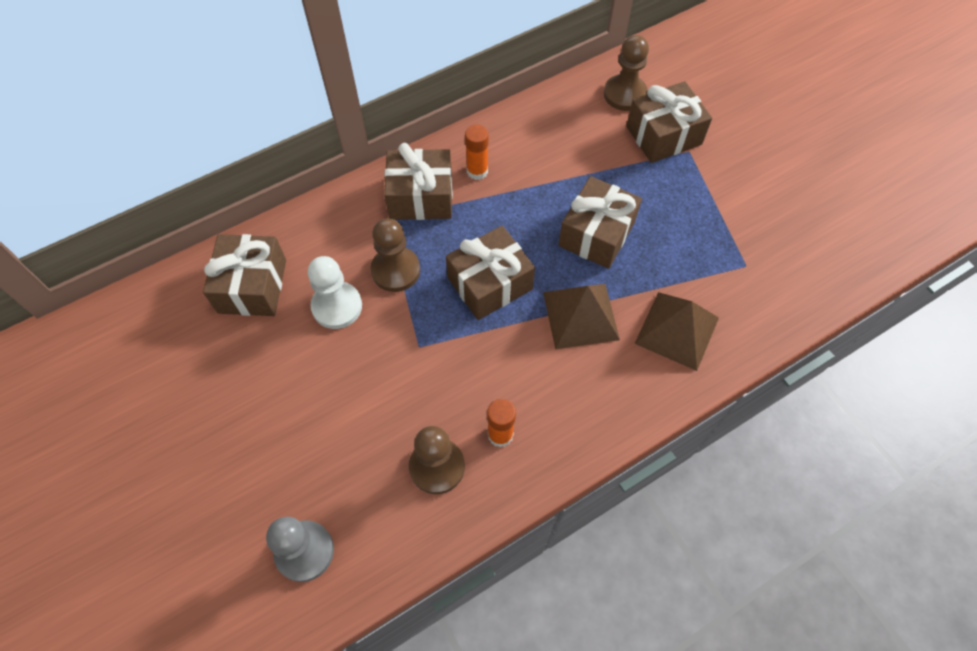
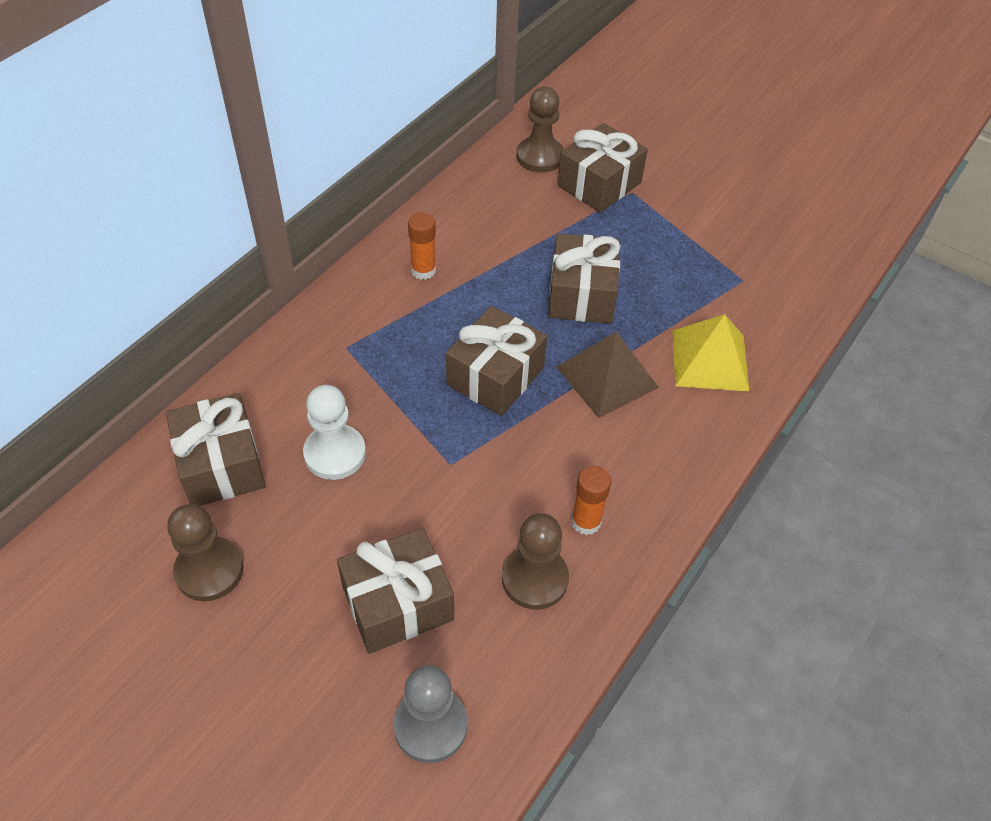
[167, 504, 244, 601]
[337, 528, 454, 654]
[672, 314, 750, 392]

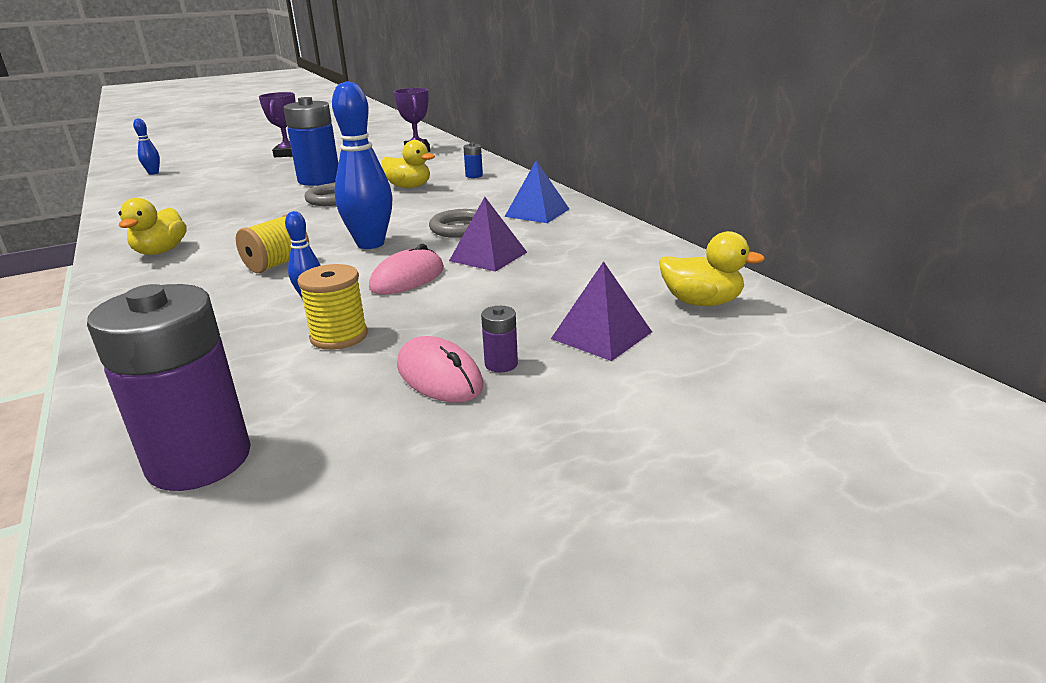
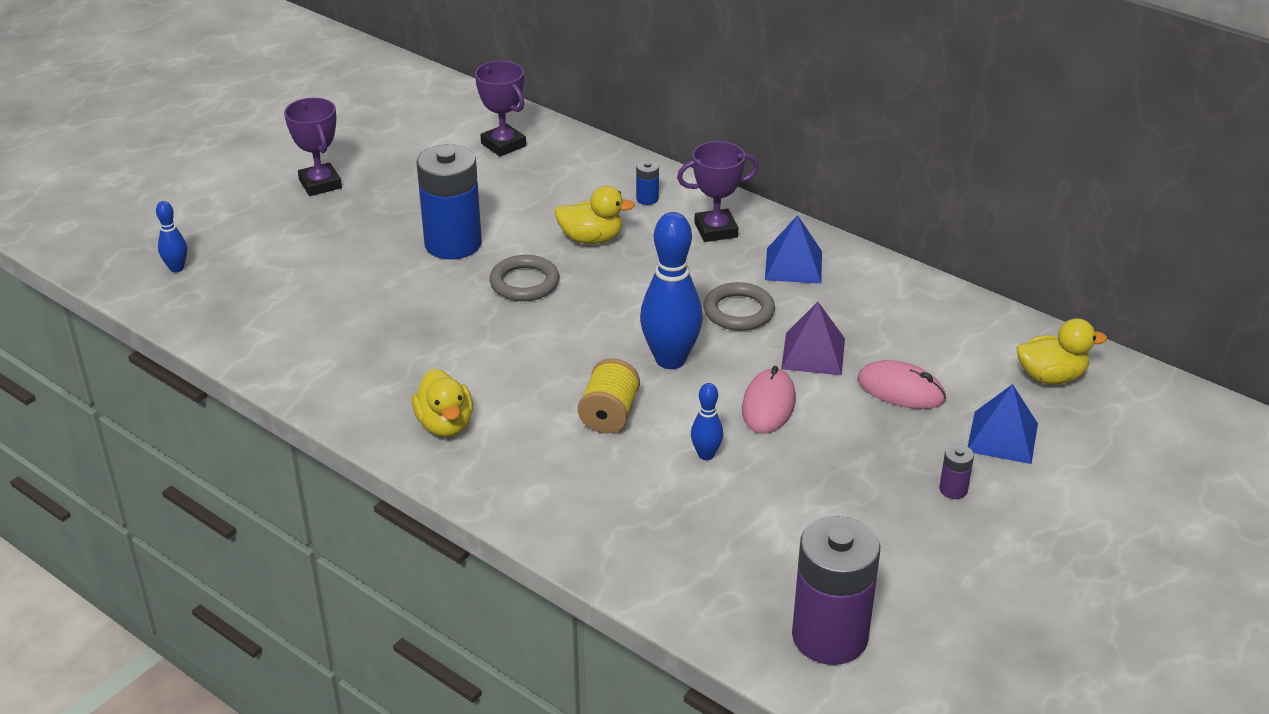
[677, 141, 759, 242]
[857, 360, 946, 409]
[968, 384, 1038, 464]
[297, 264, 368, 350] (first image)

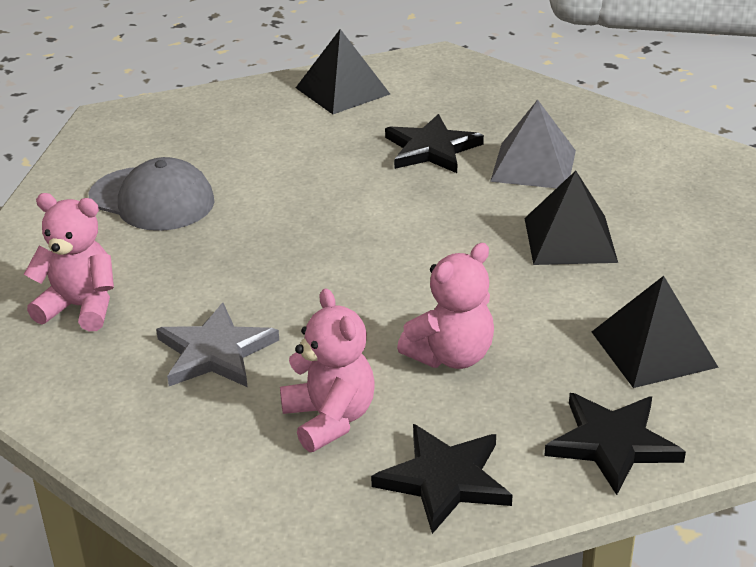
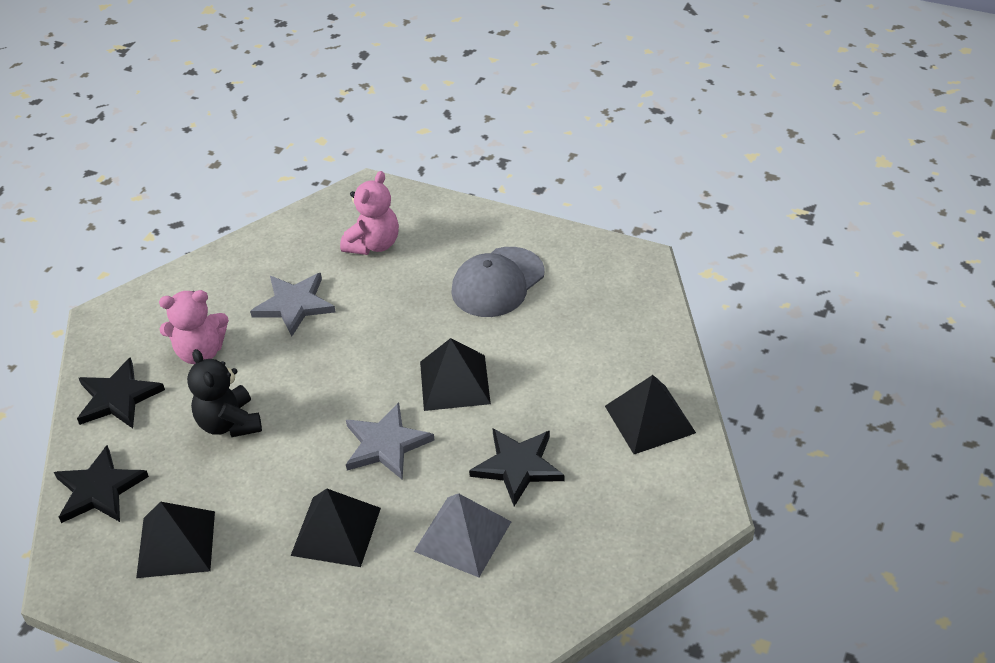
[187, 349, 262, 437]
[346, 402, 434, 480]
[420, 338, 491, 411]

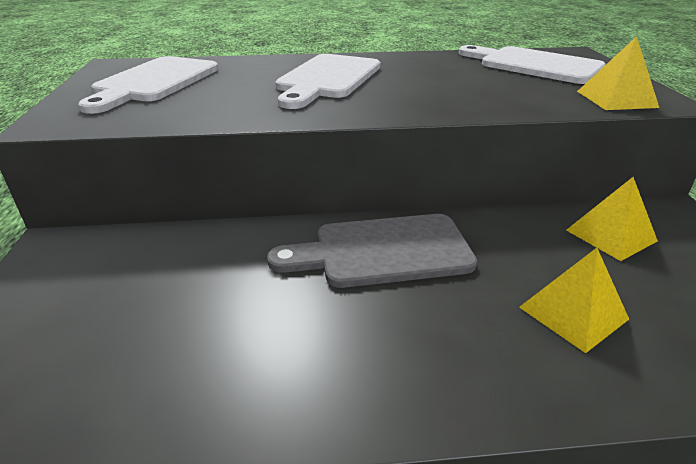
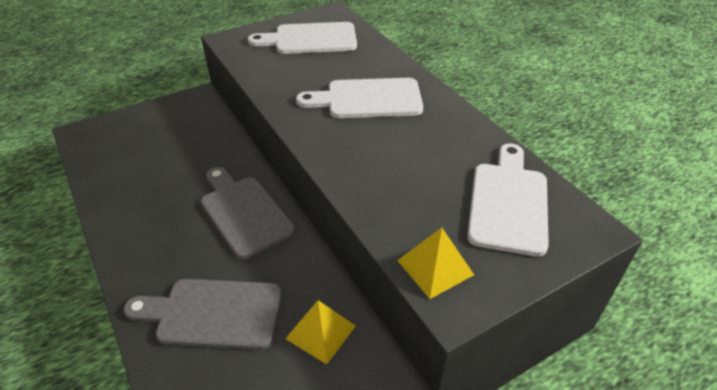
[123, 279, 282, 350]

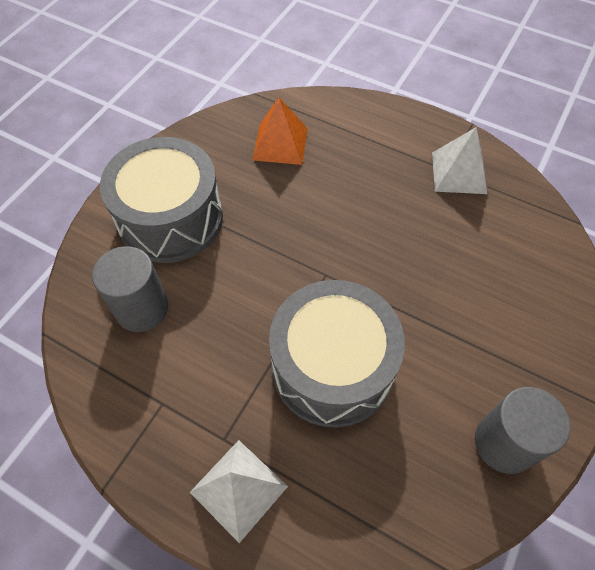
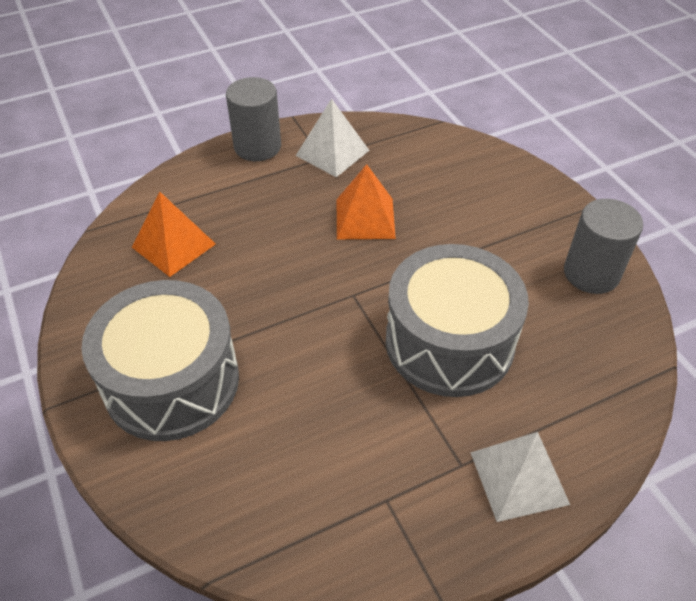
[226, 77, 281, 161]
[337, 164, 396, 239]

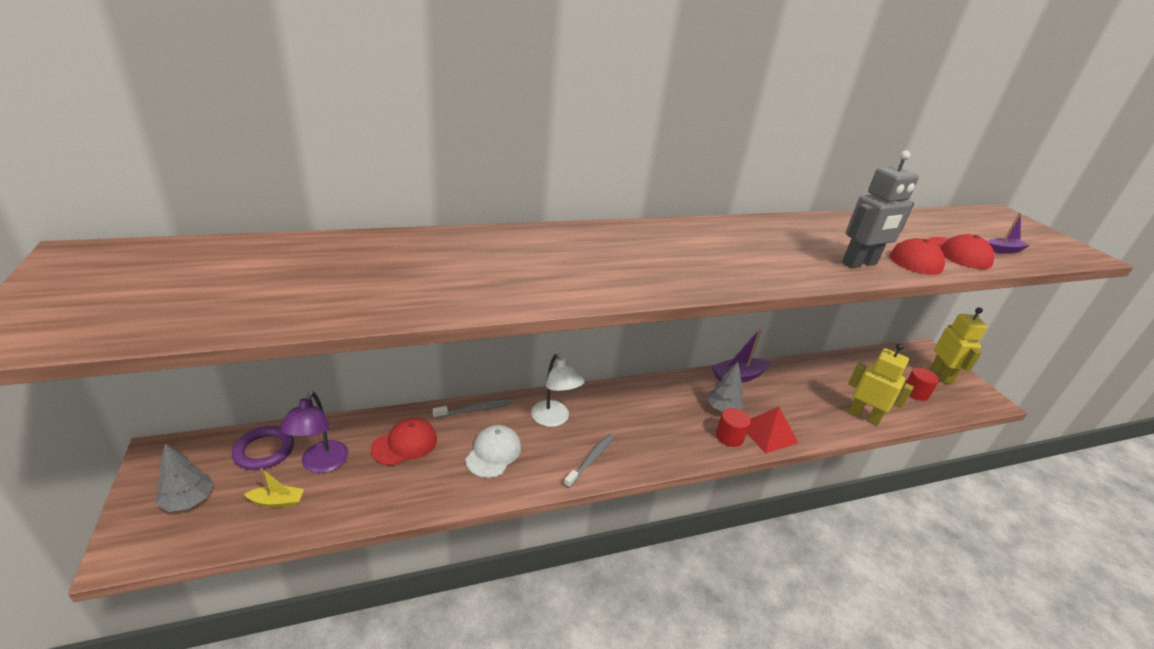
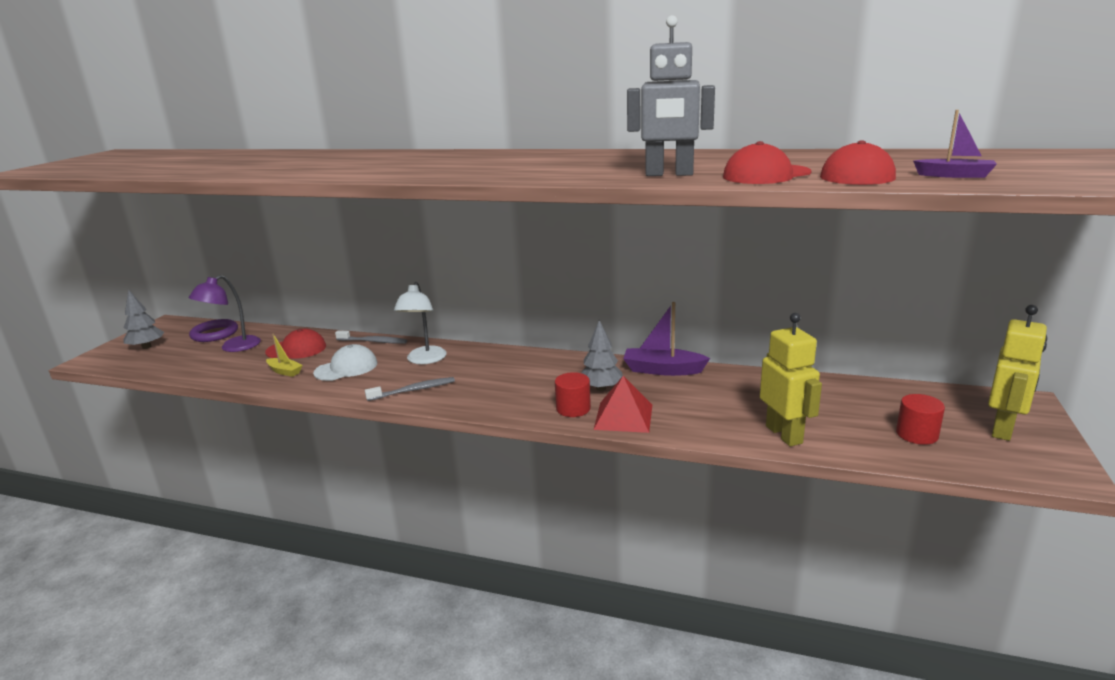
[266, 333, 303, 377]

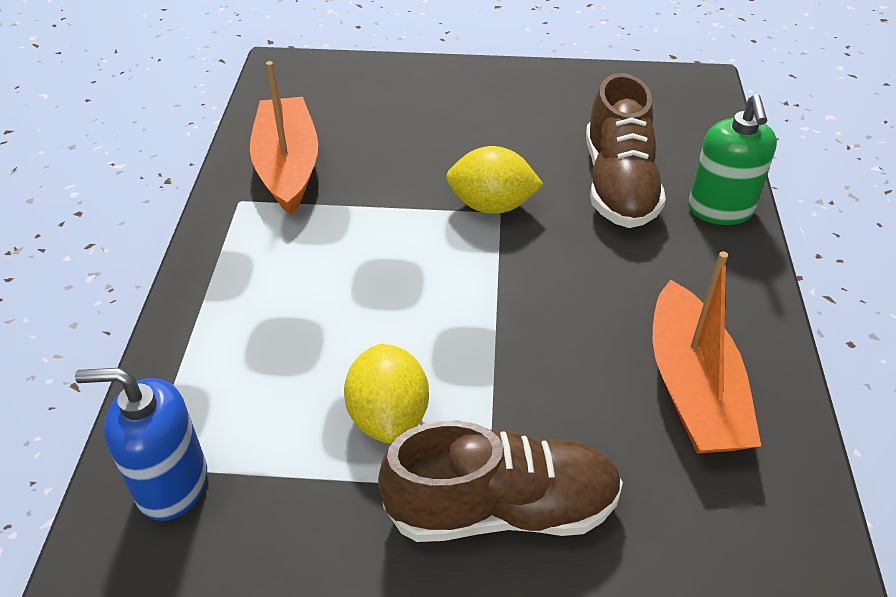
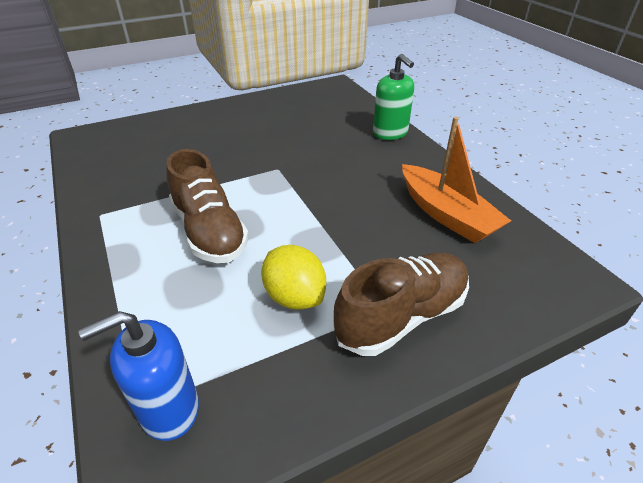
[166, 149, 249, 263]
[250, 61, 318, 215] (first image)
[446, 146, 544, 214] (first image)

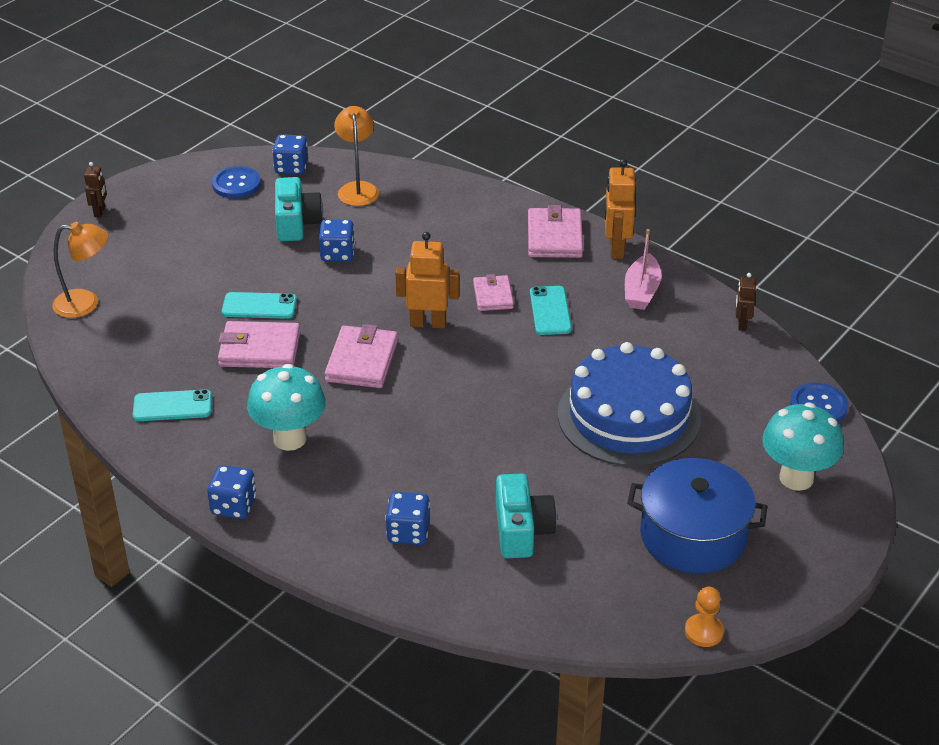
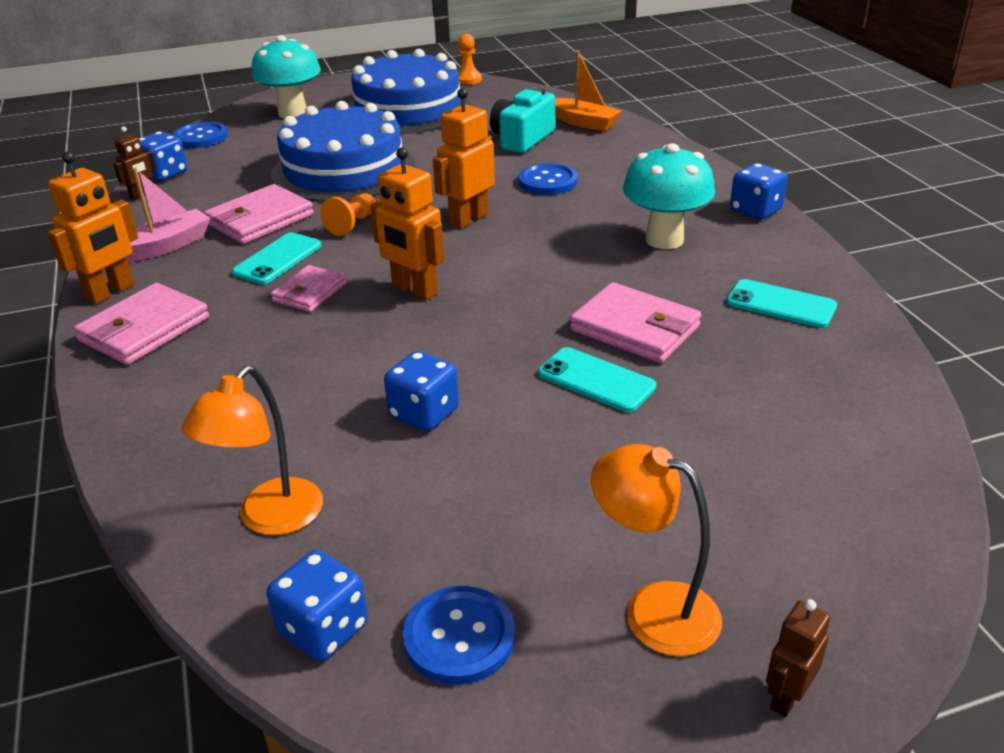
[139, 131, 187, 181]
[204, 184, 314, 244]
[320, 193, 376, 236]
[348, 49, 471, 134]
[433, 88, 495, 229]
[519, 163, 578, 195]
[555, 50, 622, 131]
[591, 444, 722, 656]
[275, 177, 323, 241] (first image)

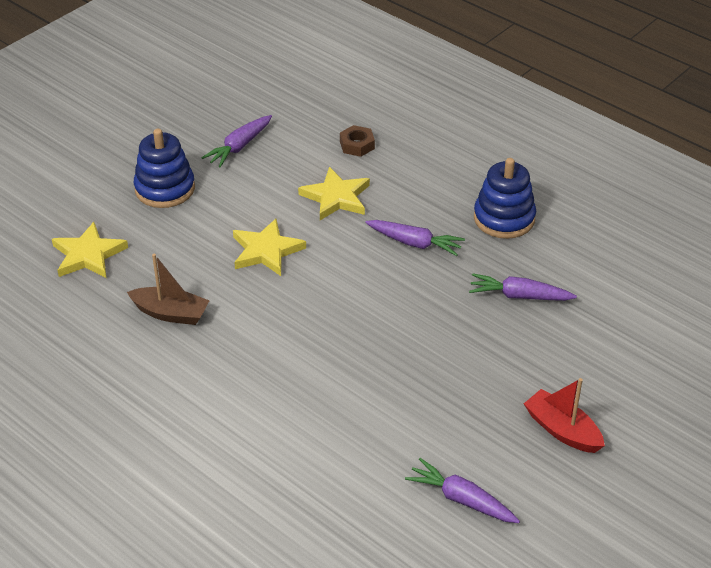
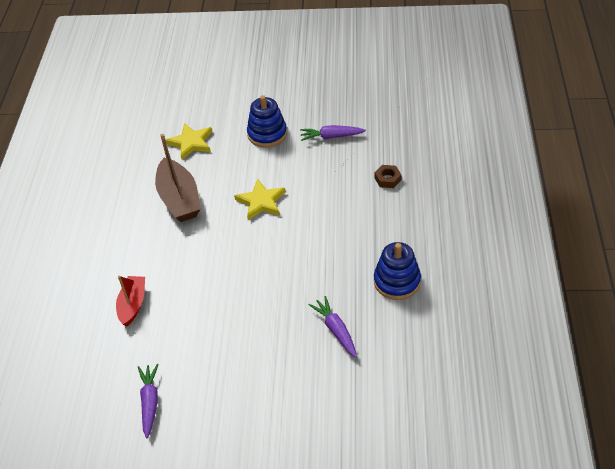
[116, 276, 145, 326]
[155, 134, 201, 222]
[298, 167, 370, 220] (first image)
[365, 220, 465, 256] (first image)

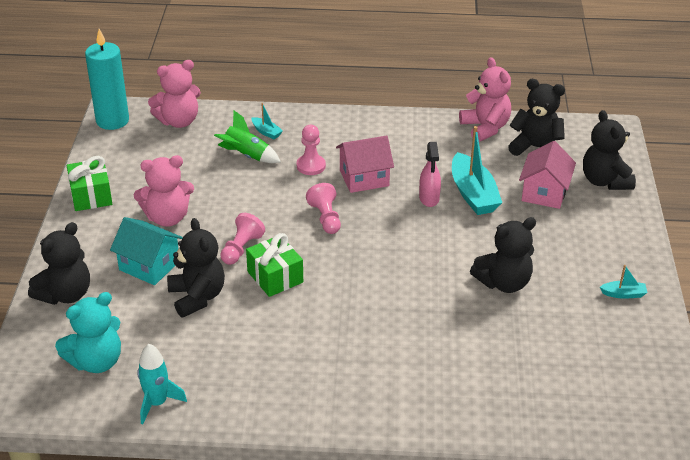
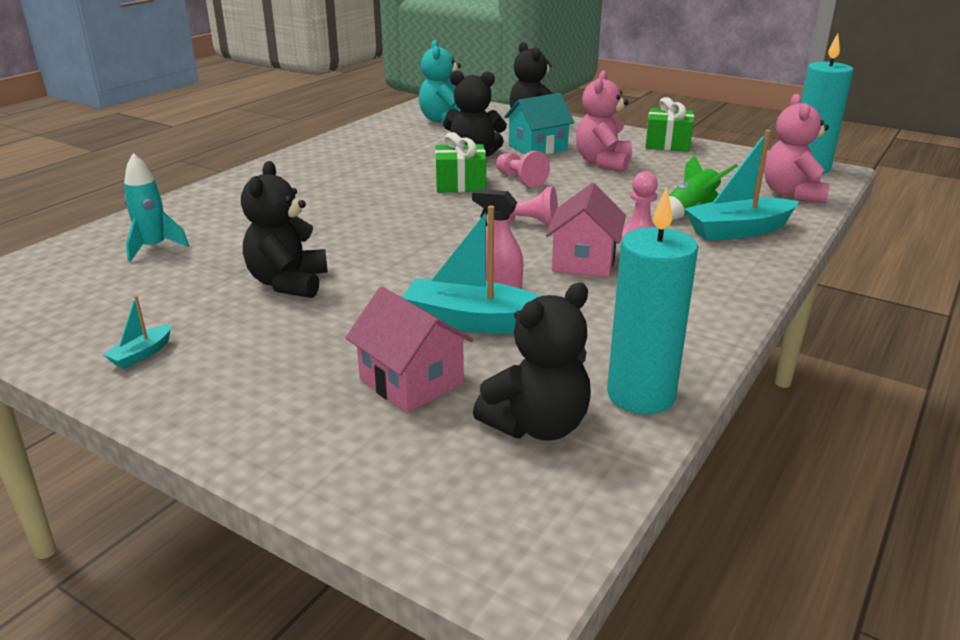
[124, 153, 189, 262]
[607, 187, 698, 414]
[684, 130, 799, 241]
[583, 110, 636, 190] (first image)

